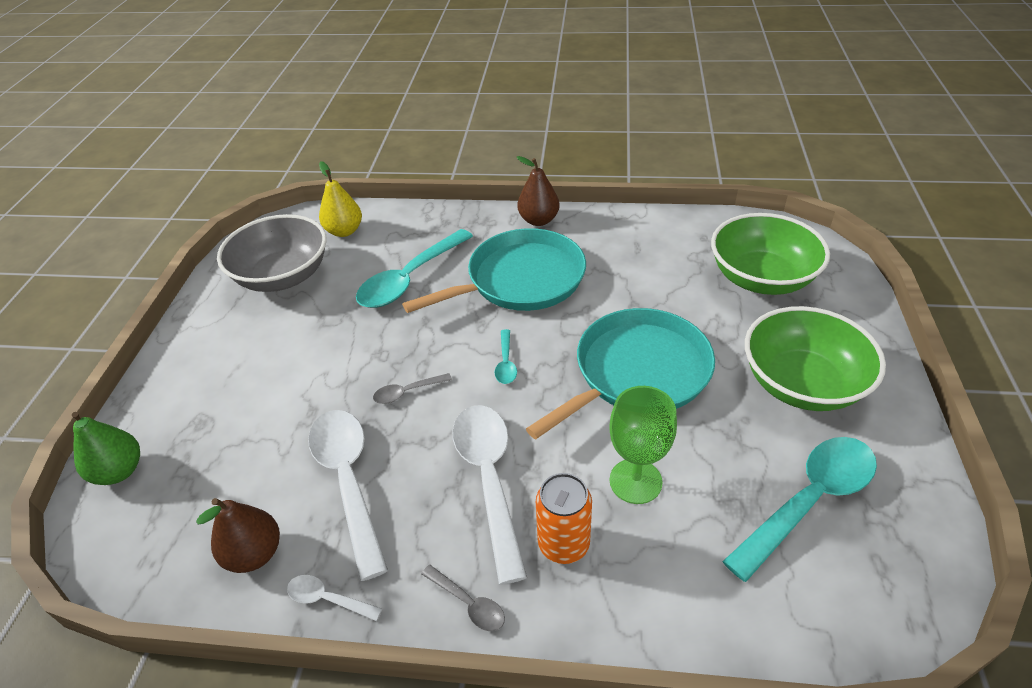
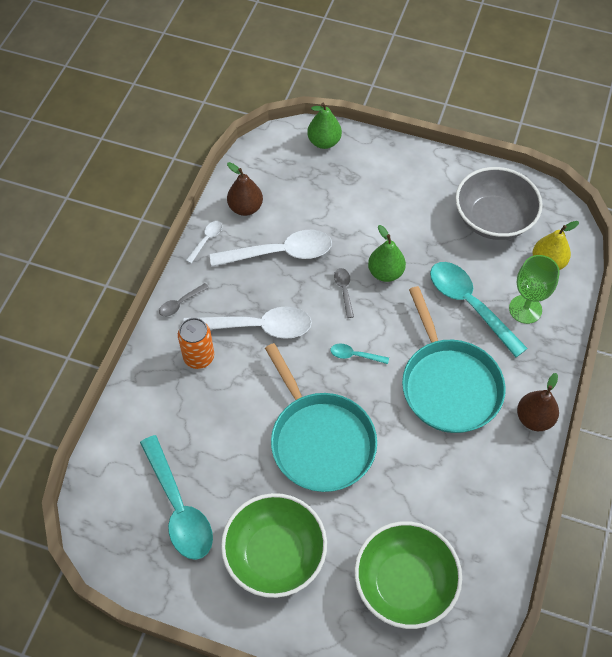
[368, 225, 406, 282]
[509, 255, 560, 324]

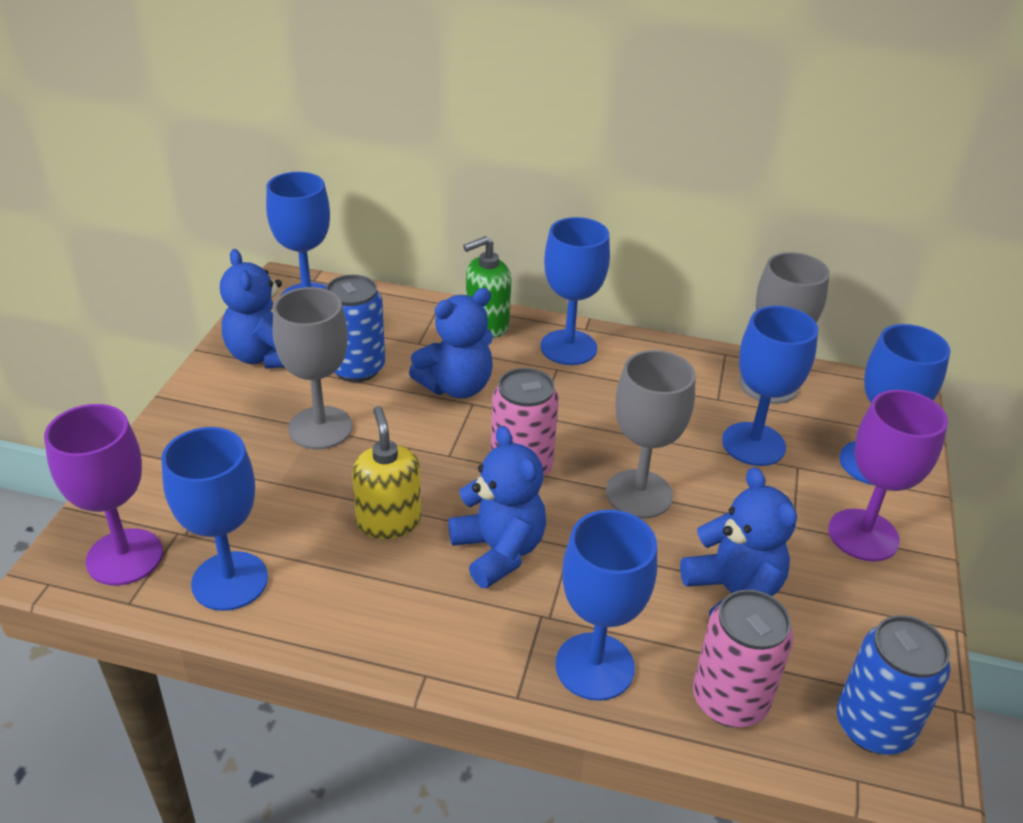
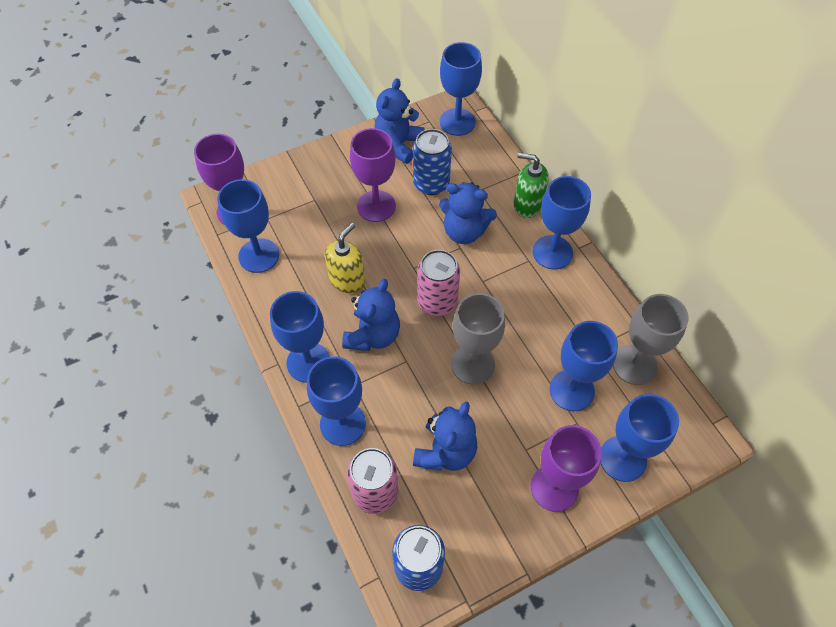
[270, 291, 330, 383]
[350, 128, 396, 222]

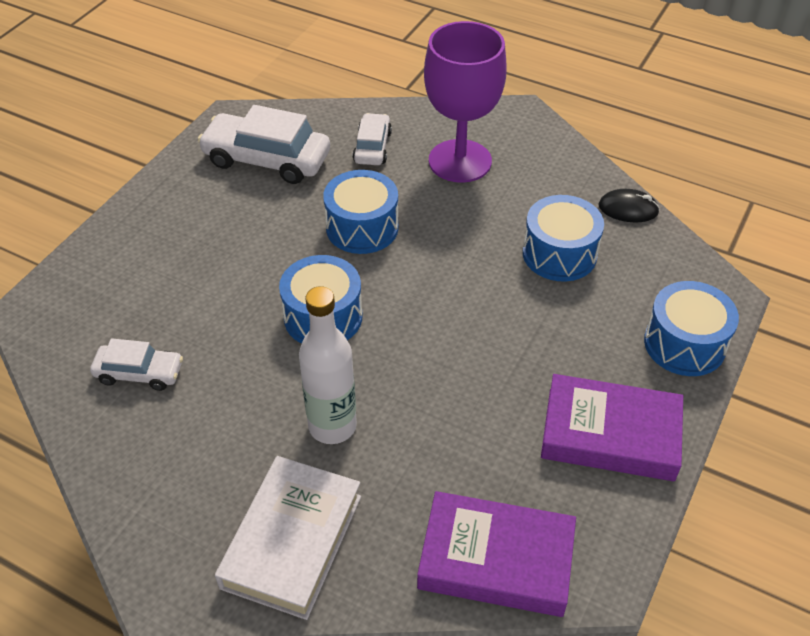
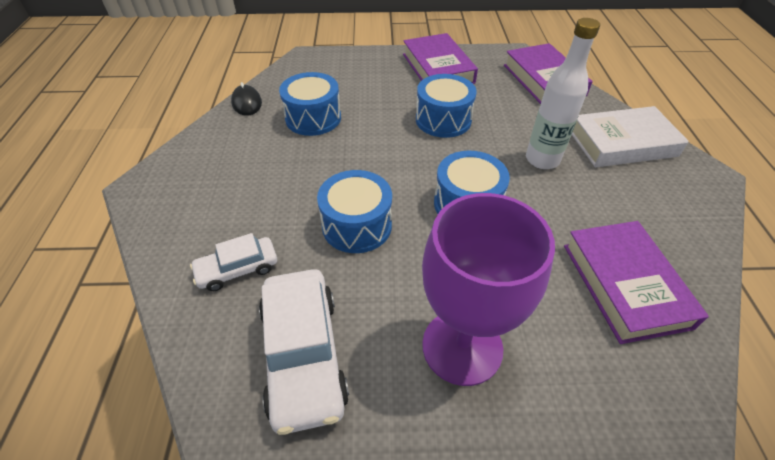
[416, 74, 477, 138]
[422, 193, 555, 386]
[564, 221, 709, 344]

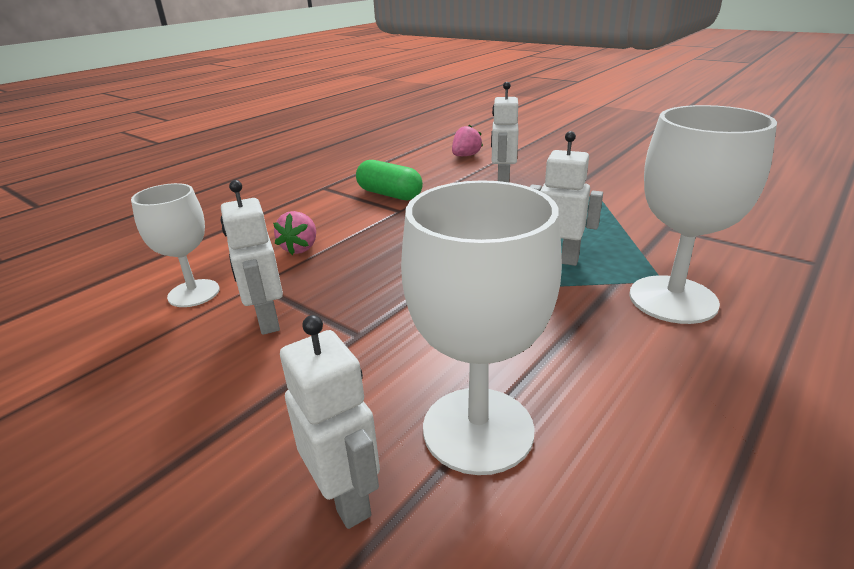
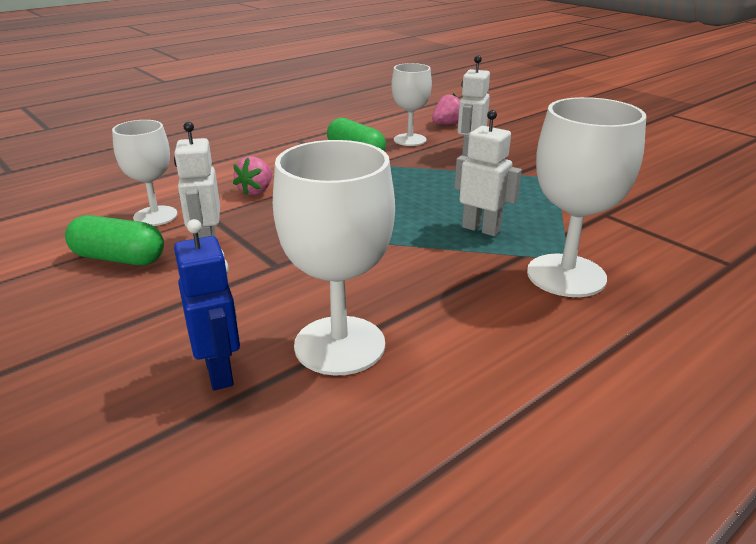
[65, 215, 164, 265]
[174, 219, 240, 390]
[391, 63, 432, 146]

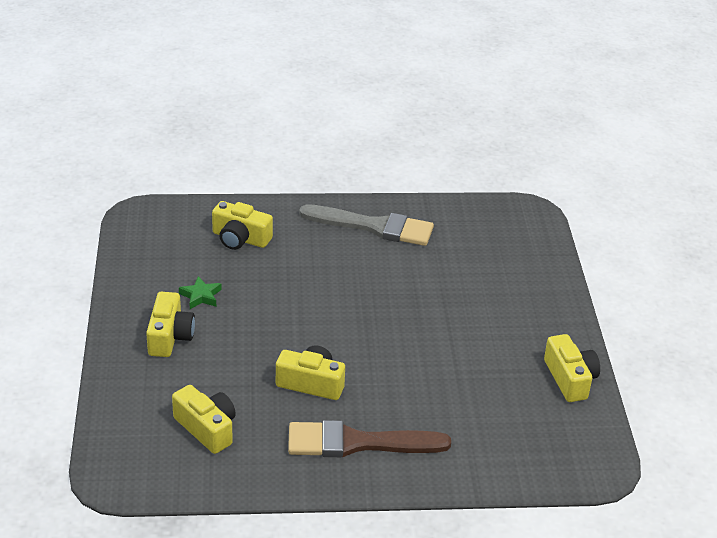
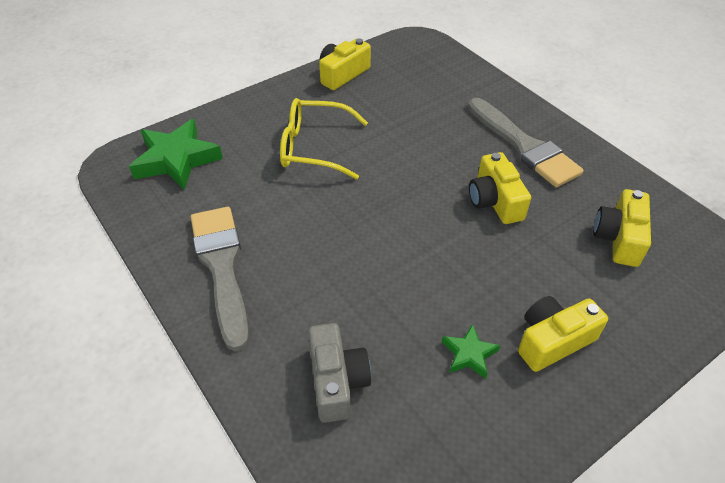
[129, 119, 223, 190]
[280, 98, 368, 179]
[308, 323, 371, 423]
[468, 98, 584, 188]

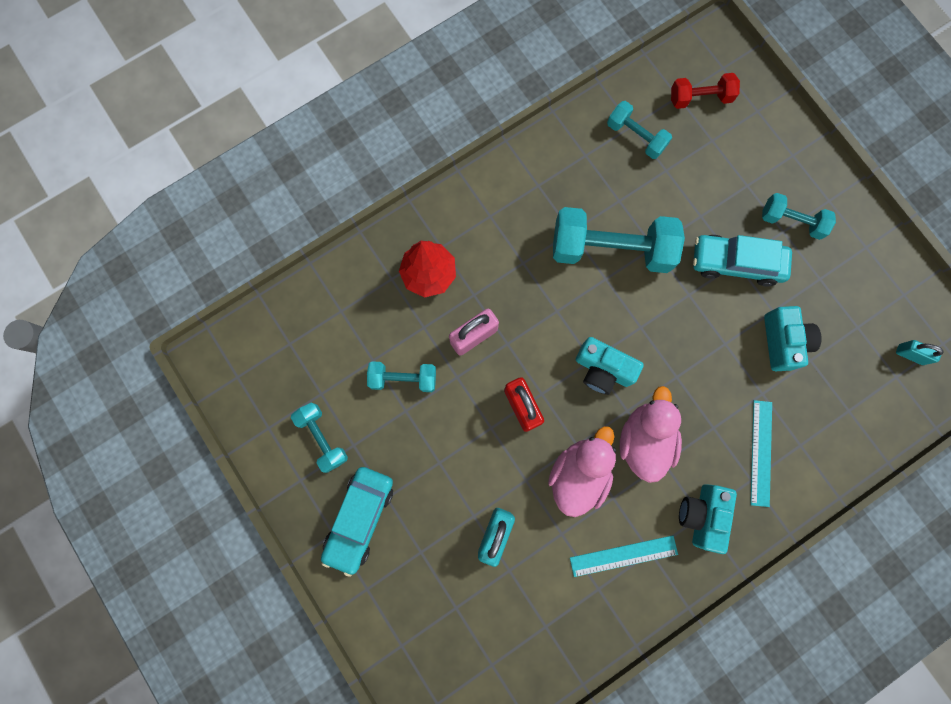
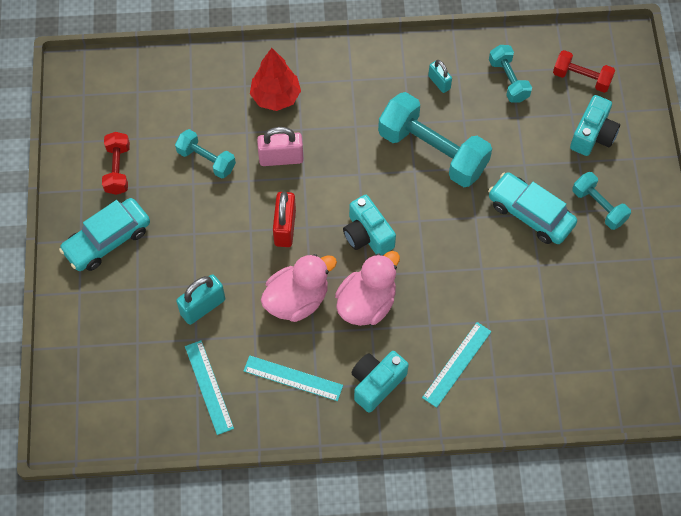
[102, 132, 130, 195]
[185, 340, 234, 435]
[428, 60, 452, 93]
[570, 95, 620, 156]

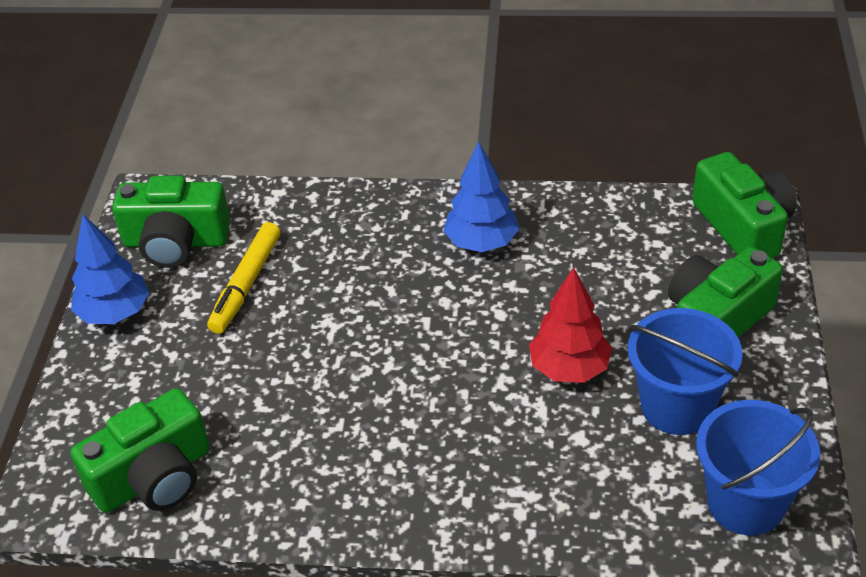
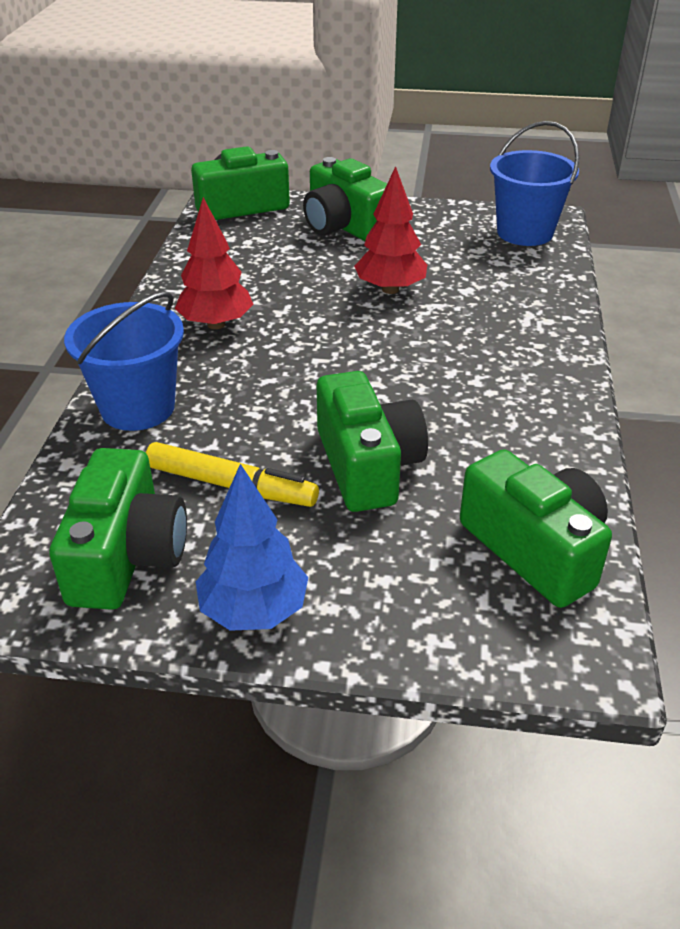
[64, 292, 184, 431]
[175, 197, 253, 329]
[317, 371, 428, 512]

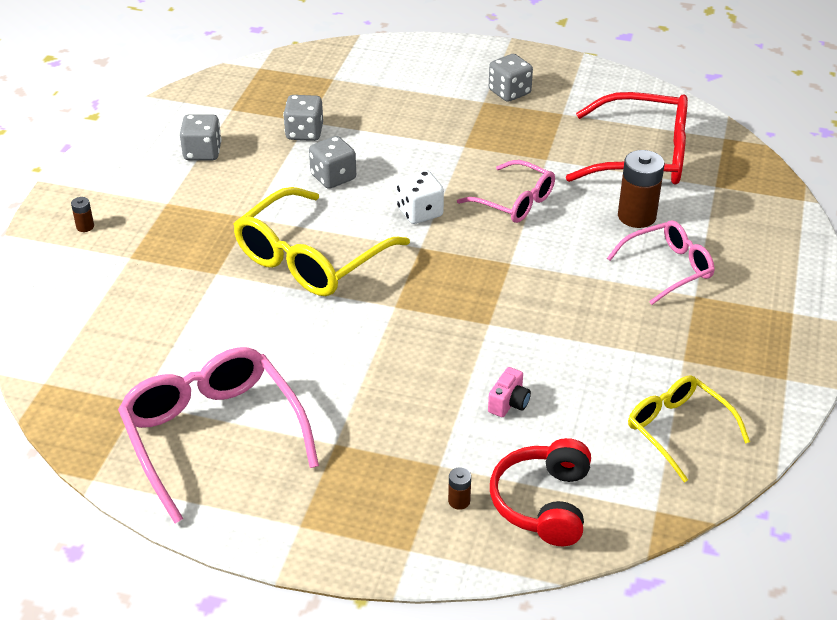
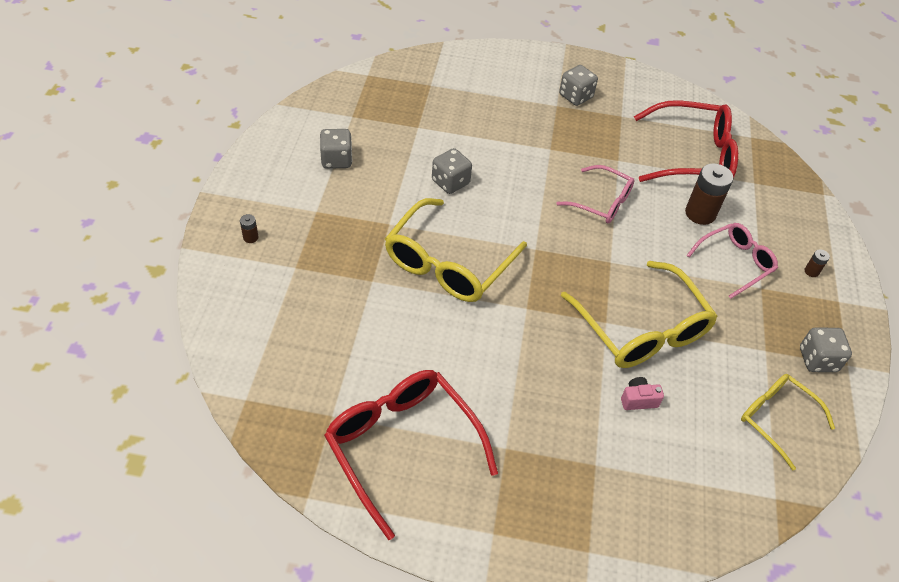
[324, 370, 498, 540]
[561, 261, 718, 368]
[621, 377, 664, 410]
[800, 327, 852, 372]
[805, 249, 830, 277]
[397, 170, 444, 224] (first image)
[490, 438, 591, 546] (first image)

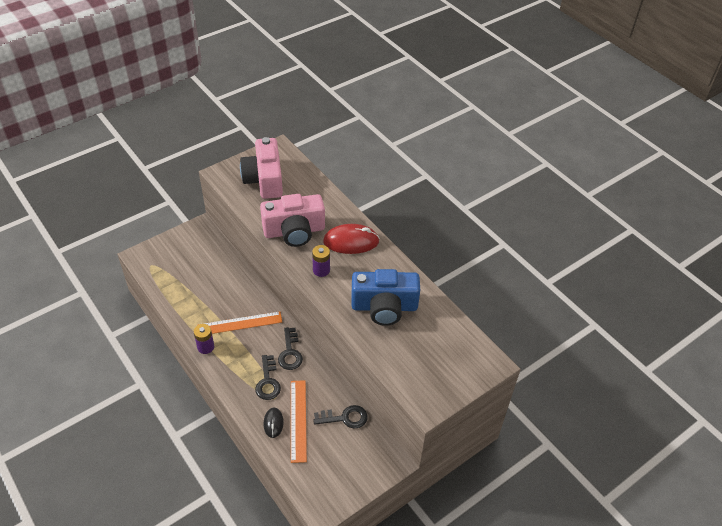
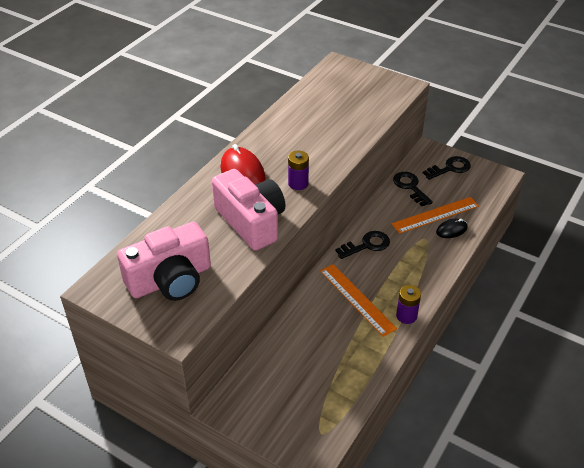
[423, 156, 471, 180]
[351, 269, 420, 326] (first image)

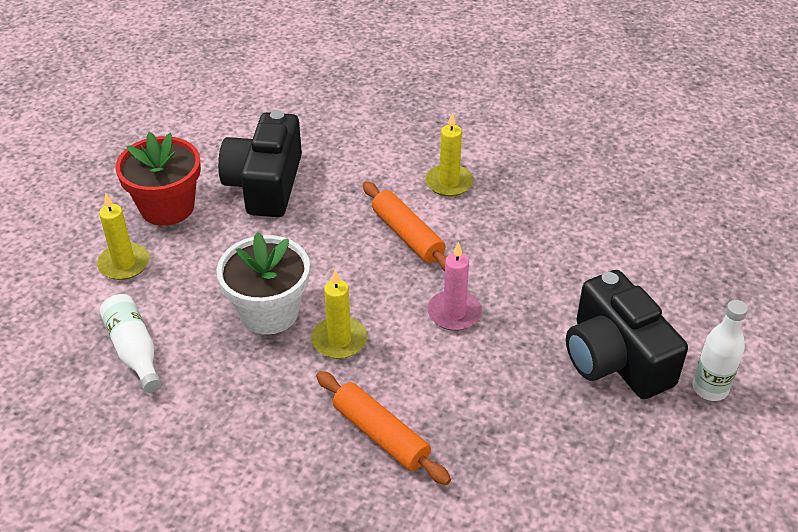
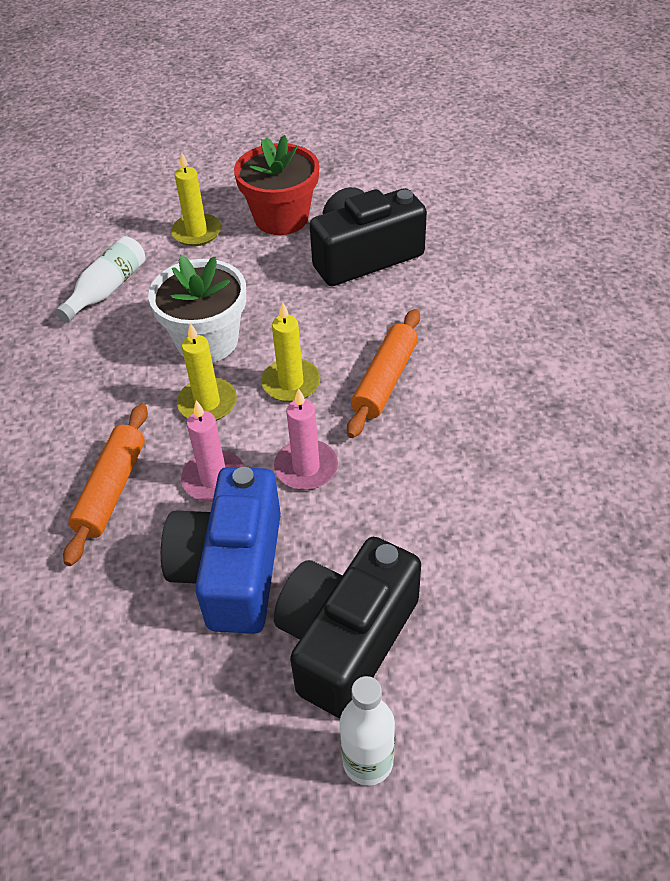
[161, 467, 281, 634]
[181, 400, 244, 502]
[261, 302, 320, 402]

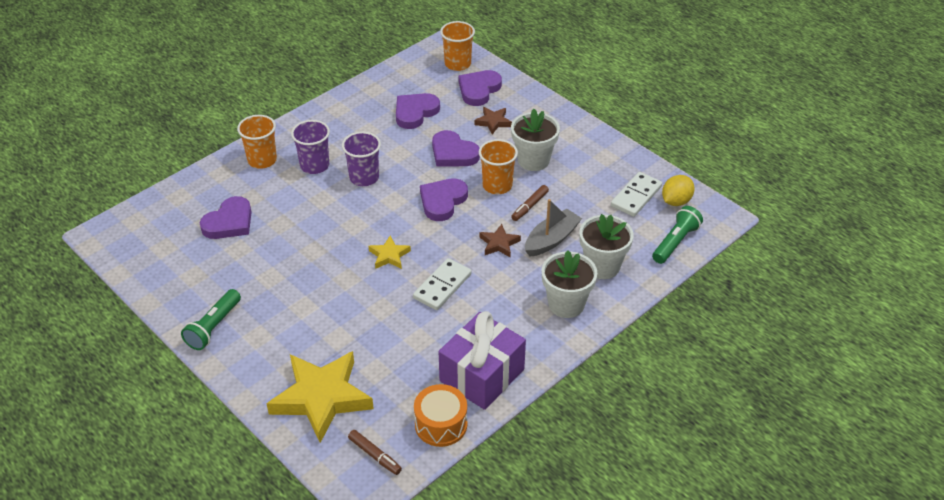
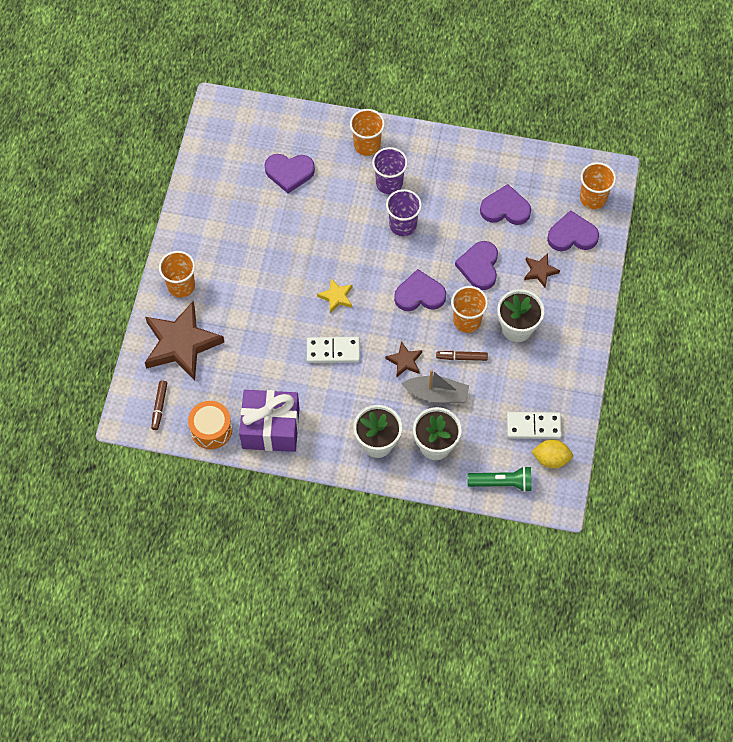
[145, 301, 224, 381]
[159, 251, 195, 298]
[181, 289, 241, 350] (first image)

